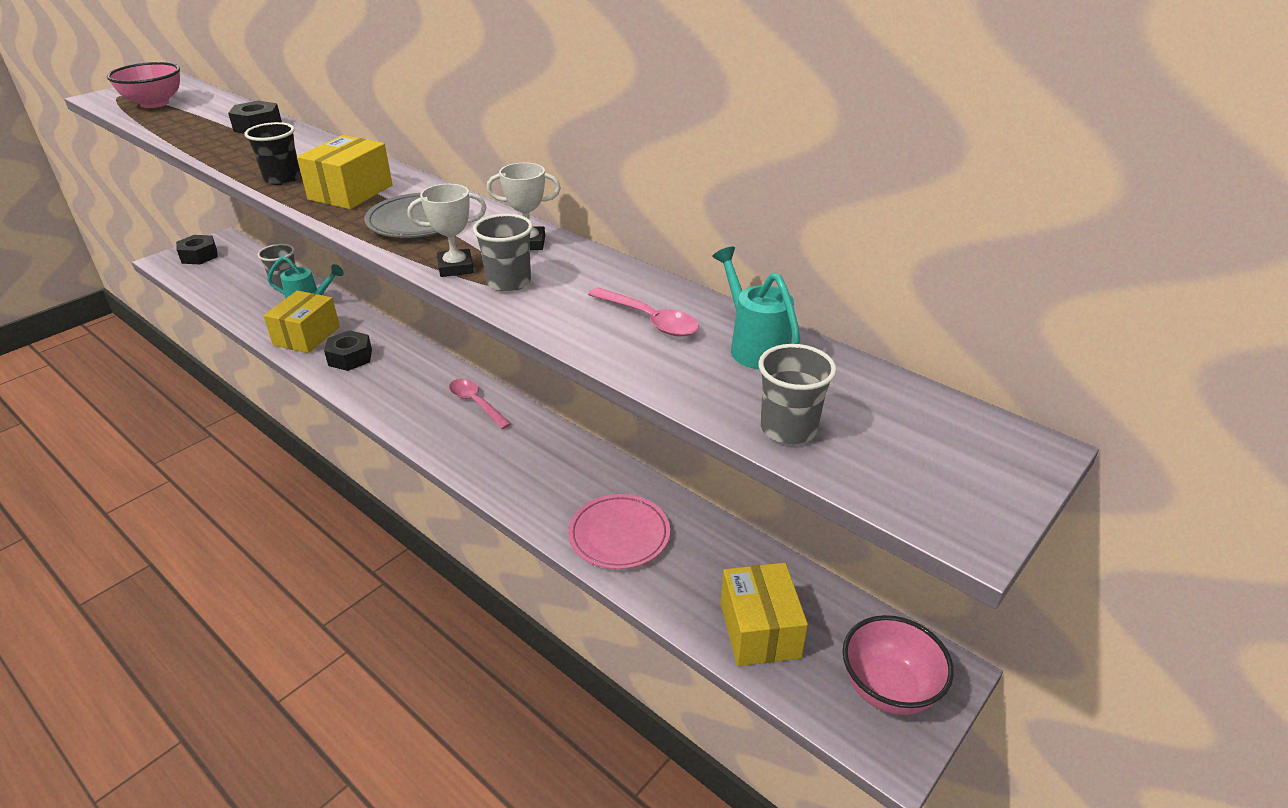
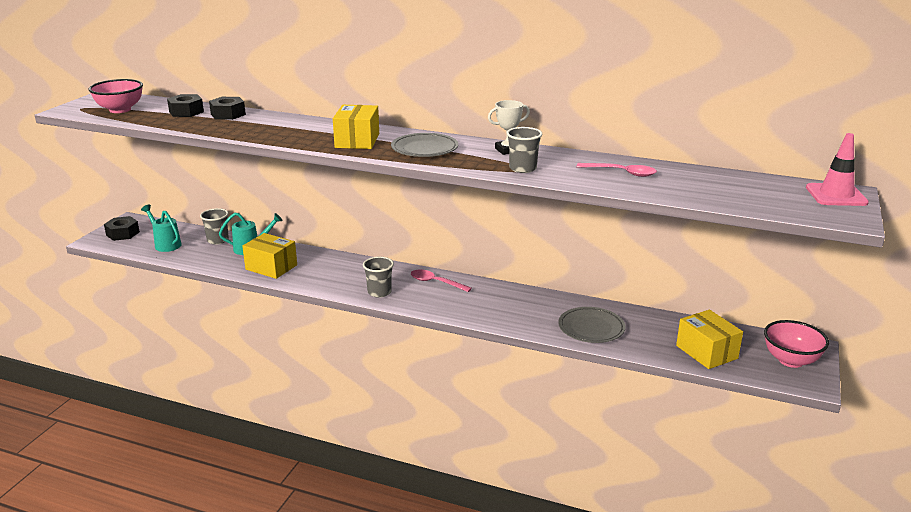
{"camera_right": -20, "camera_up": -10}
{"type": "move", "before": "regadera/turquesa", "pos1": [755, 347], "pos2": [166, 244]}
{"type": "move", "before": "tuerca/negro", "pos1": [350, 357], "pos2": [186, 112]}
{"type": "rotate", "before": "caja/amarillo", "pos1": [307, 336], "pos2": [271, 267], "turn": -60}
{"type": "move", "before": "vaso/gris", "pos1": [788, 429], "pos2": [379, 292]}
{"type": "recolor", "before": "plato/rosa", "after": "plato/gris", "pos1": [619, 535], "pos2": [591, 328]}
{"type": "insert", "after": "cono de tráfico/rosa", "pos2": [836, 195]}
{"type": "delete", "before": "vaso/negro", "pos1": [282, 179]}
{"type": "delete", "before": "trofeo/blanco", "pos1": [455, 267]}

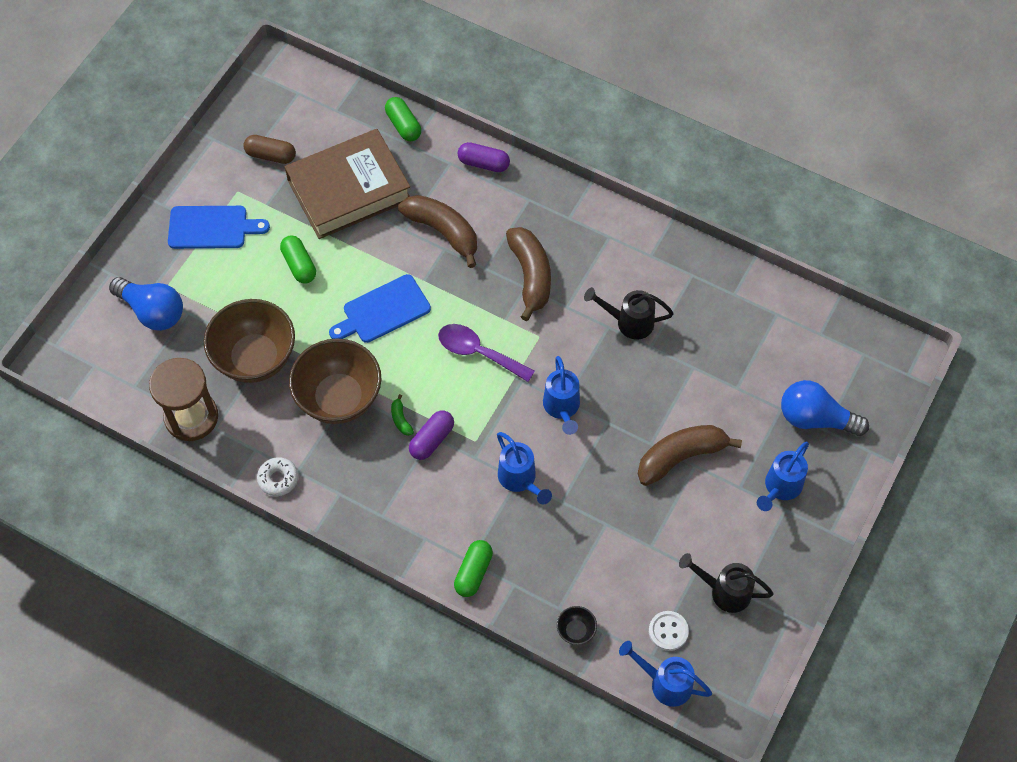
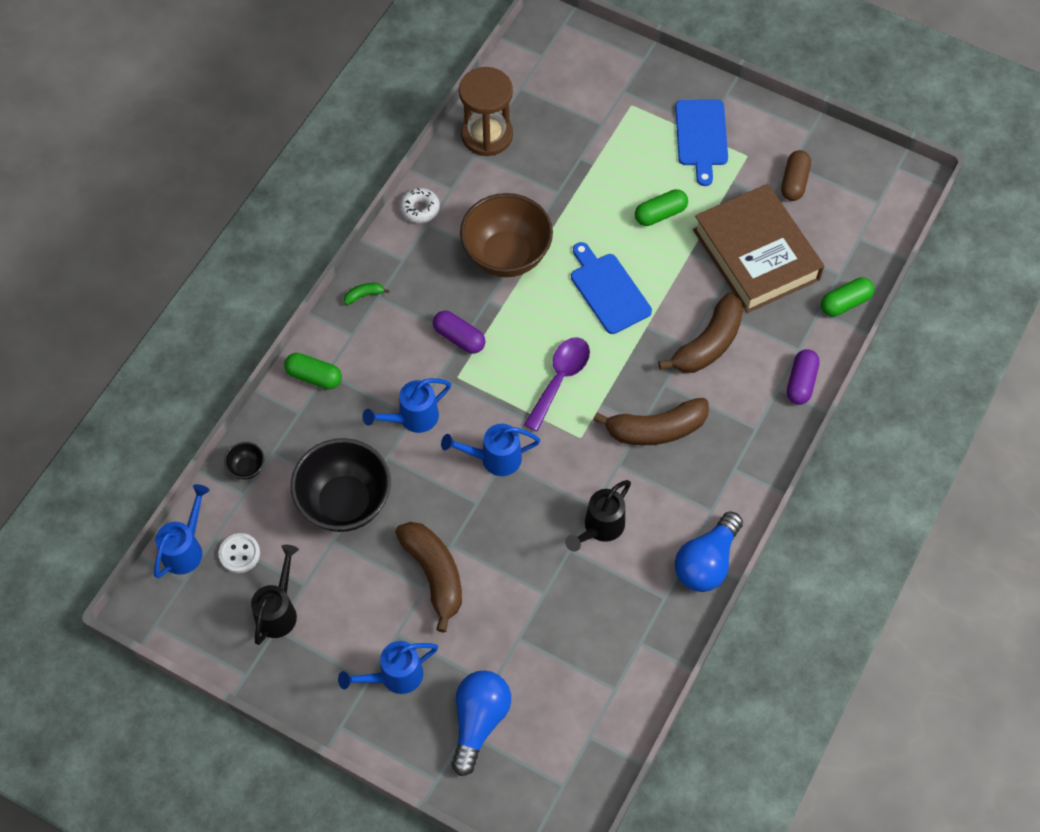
{"camera_right": 90, "camera_up": 0}
{"type": "insert", "after": "cuenco/negro", "pos2": [345, 502]}
{"type": "rotate", "before": "regadera/azul", "pos1": [780, 488], "pos2": [394, 676], "turn": -60}
{"type": "move", "before": "plátano/verde", "pos1": [401, 419], "pos2": [364, 295]}
{"type": "rotate", "before": "regadera/negro", "pos1": [629, 322], "pos2": [600, 528], "turn": -150}
{"type": "move", "before": "bombilla/azul", "pos1": [152, 311], "pos2": [706, 562]}
{"type": "delete", "before": "cuenco/marrón", "pos1": [255, 358]}

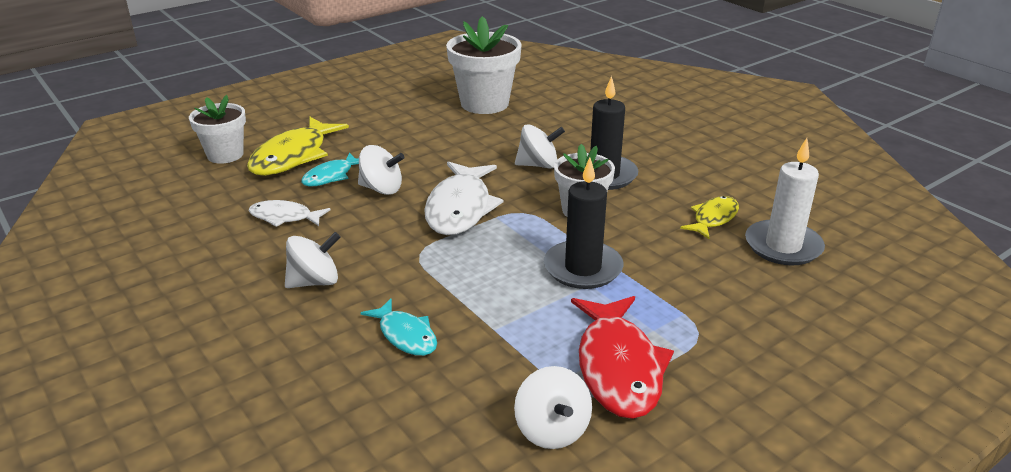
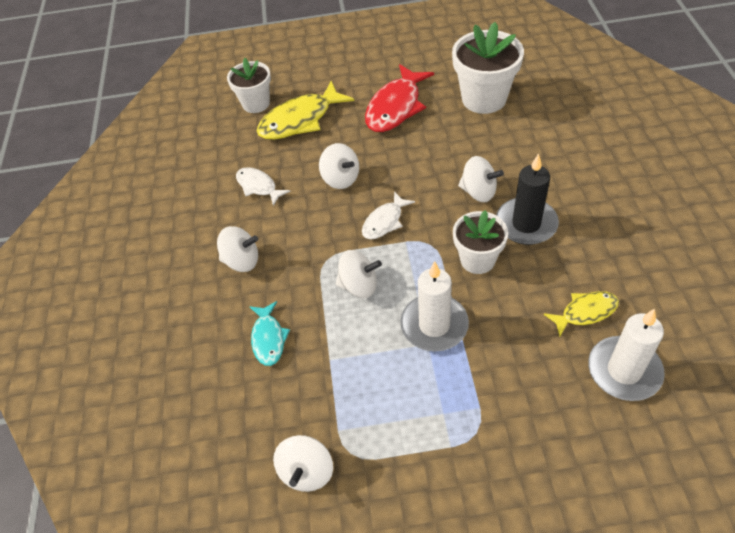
{"camera_right": 35, "camera_up": 20}
{"type": "insert", "after": "peonza/blanco", "pos2": [359, 285]}
{"type": "resize", "before": "pez/blanco", "pos1": [460, 208], "pos2": [384, 221], "scale": 0.57}
{"type": "move", "before": "pez/rojo", "pos1": [618, 367], "pos2": [395, 107]}
{"type": "recolor", "before": "vela/negro", "after": "vela/blanco", "pos1": [583, 268], "pos2": [434, 325]}
{"type": "delete", "before": "pez/turquesa", "pos1": [331, 176]}

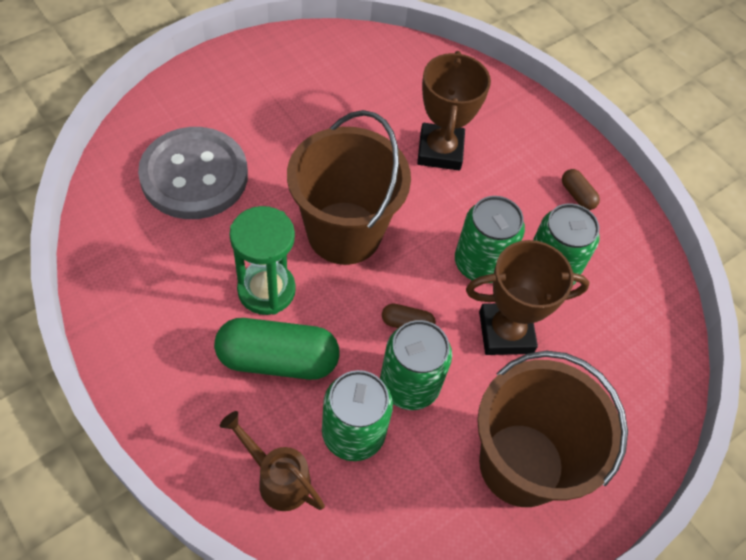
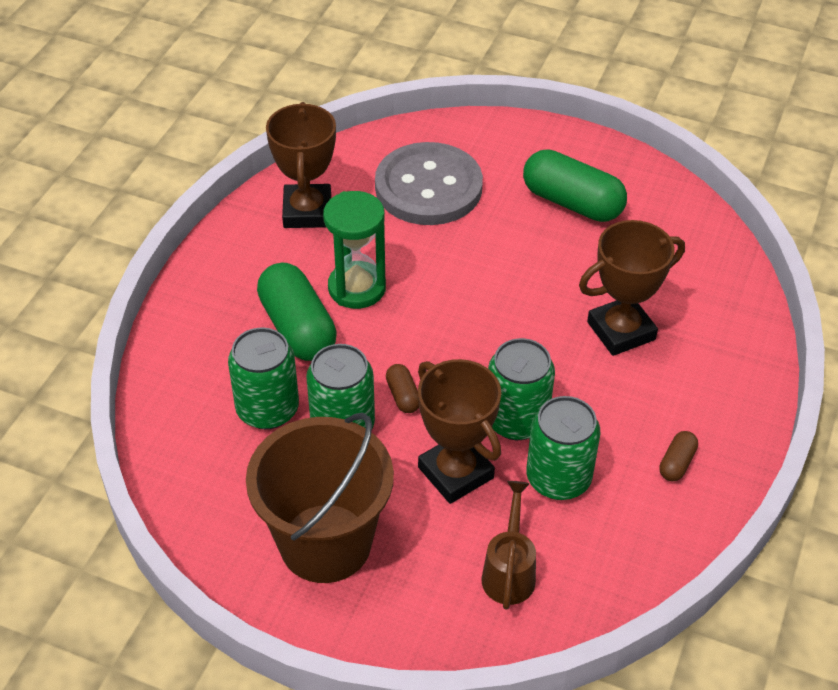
{"camera_right": 65, "camera_up": -10}
{"type": "insert", "after": "trofeo/marrón", "pos2": [307, 211]}
{"type": "move", "before": "regadera/marrón", "pos1": [277, 478], "pos2": [509, 571]}
{"type": "insert", "after": "cápsula/verde", "pos2": [572, 202]}
{"type": "delete", "before": "balde/marrón", "pos1": [344, 233]}

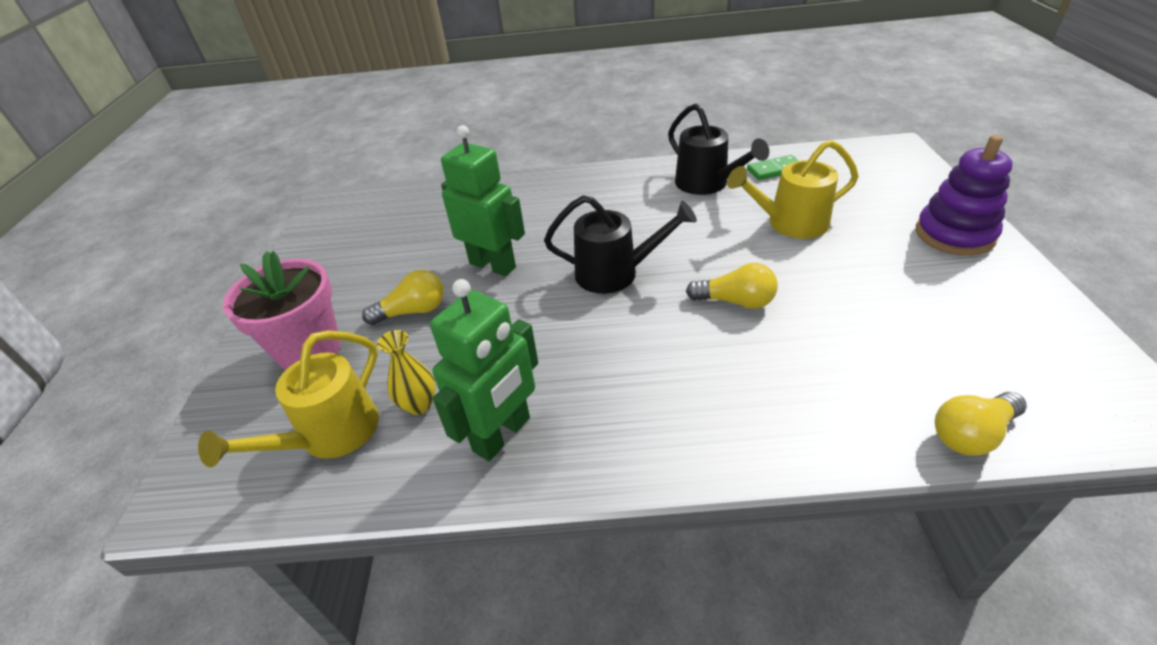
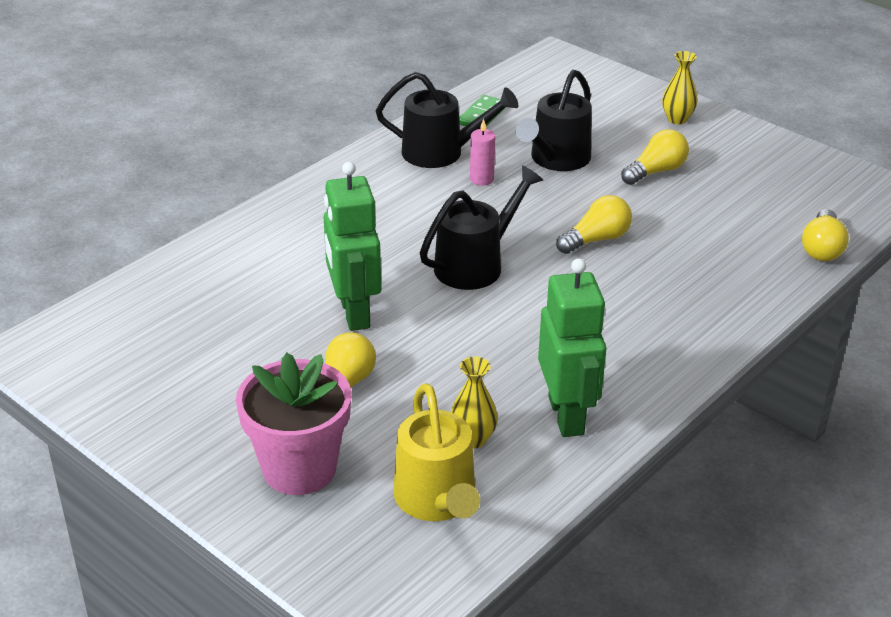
{"camera_right": -50, "camera_up": -5}
{"type": "rotate", "before": "robot/verde", "pos1": [493, 265], "pos2": [354, 313], "turn": -90}
{"type": "insert", "after": "vela/rosa", "pos2": [481, 179]}
{"type": "recolor", "before": "regadera/amarillo", "after": "regadera/negro", "pos1": [789, 224], "pos2": [556, 160]}
{"type": "insert", "after": "bombilla/amarillo", "pos2": [656, 171]}
{"type": "replace", "before": "juguete apilable/morado", "after": "florero/amarillo", "pos1": [954, 235], "pos2": [677, 119]}

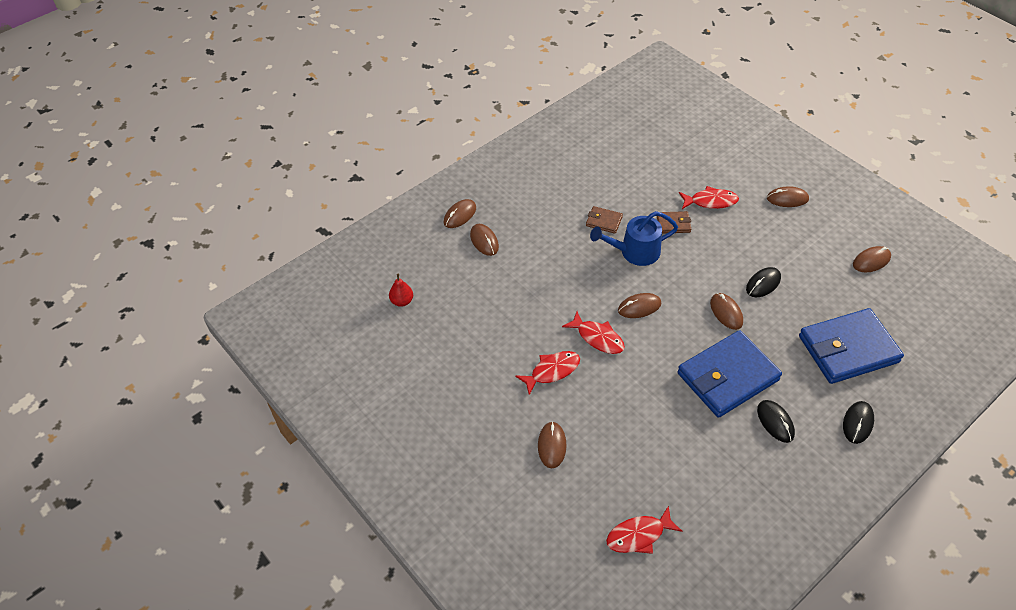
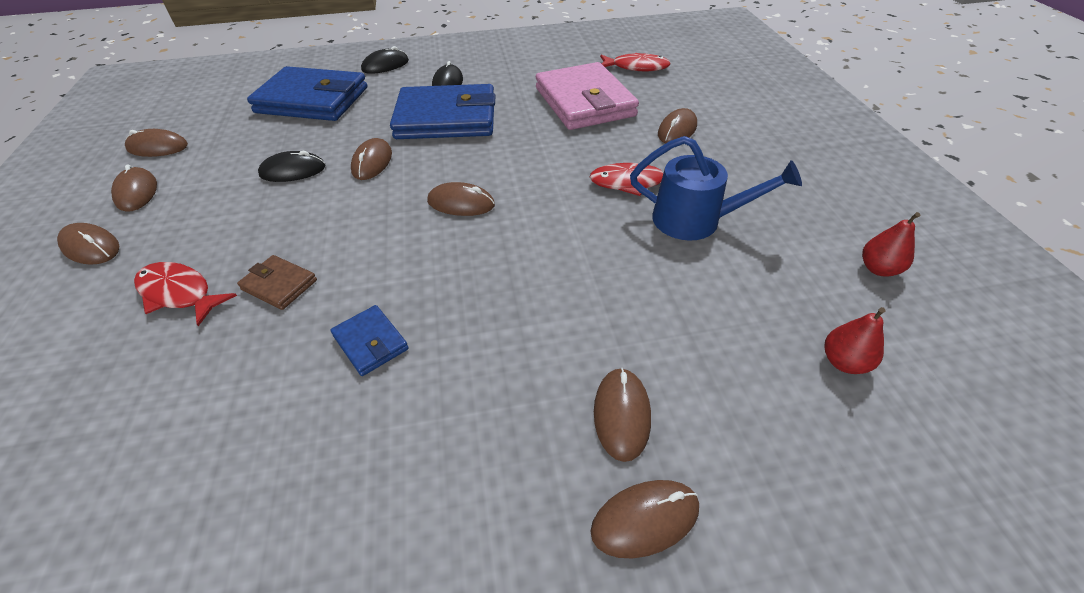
{"camera_right": -150, "camera_up": -5}
{"type": "insert", "after": "ratón/marrón", "pos2": [137, 192]}
{"type": "recolor", "before": "cartera/marrón", "after": "cartera/azul", "pos1": [604, 221], "pos2": [371, 342]}
{"type": "insert", "after": "cartera/rosa", "pos2": [584, 102]}
{"type": "move", "before": "regadera/azul", "pos1": [635, 252], "pos2": [695, 220]}
{"type": "insert", "after": "pera/rojo", "pos2": [878, 269]}
{"type": "delete", "before": "pez/rojo", "pos1": [597, 338]}

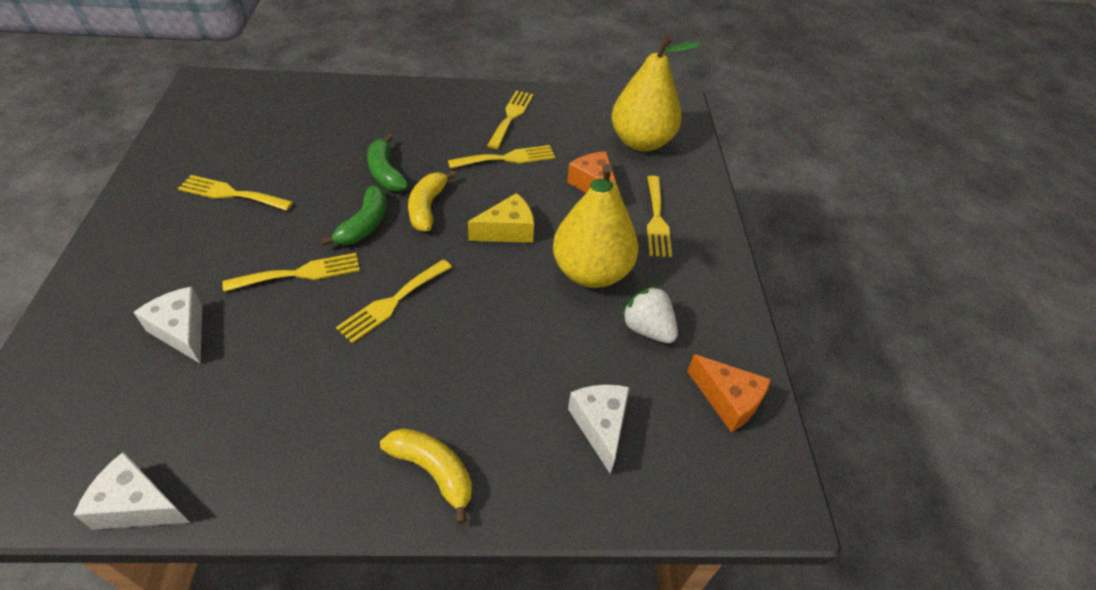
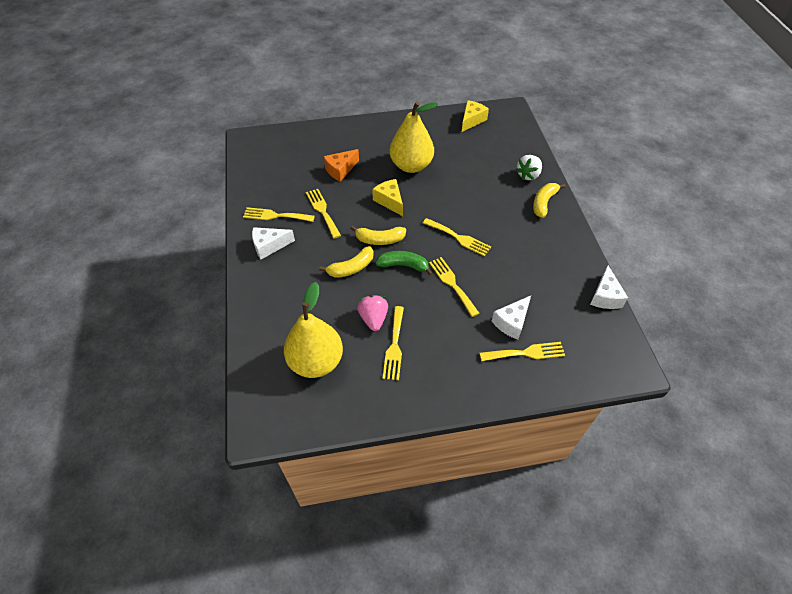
{"camera_right": -95, "camera_up": 5}
{"type": "move", "before": "queso/blanco", "pos1": [600, 426], "pos2": [269, 246]}
{"type": "move", "before": "pera/amarillo", "pos1": [641, 142], "pos2": [316, 361]}
{"type": "recolor", "before": "plátano/verde", "after": "plátano/amarillo", "pos1": [385, 173], "pos2": [351, 268]}
{"type": "insert", "after": "fresa/rosa", "pos2": [373, 318]}
{"type": "recolor", "before": "queso/naranja", "after": "queso/amarillo", "pos1": [728, 400], "pos2": [471, 120]}
{"type": "move", "before": "tenedor/amarillo", "pos1": [656, 220], "pos2": [526, 353]}
{"type": "move", "before": "fresa/blanco", "pos1": [647, 329], "pos2": [528, 175]}

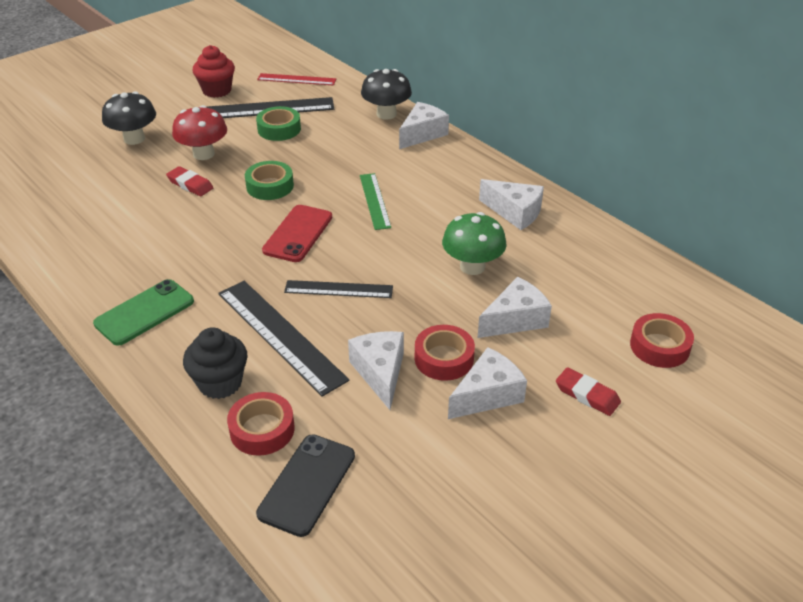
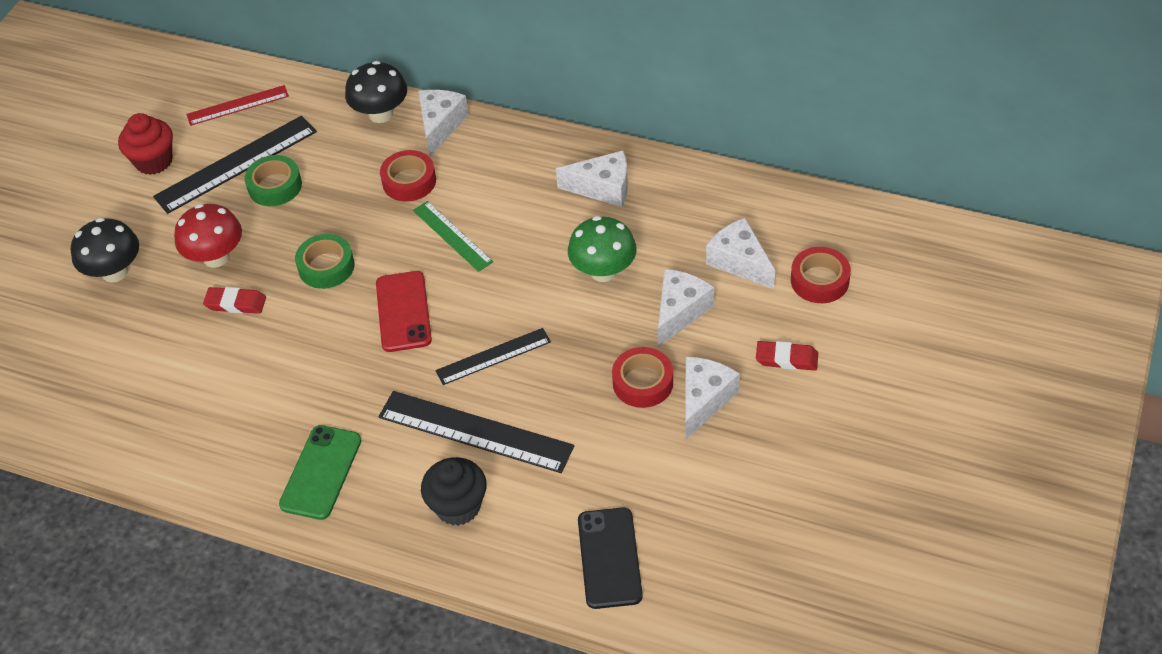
{"camera_right": -25, "camera_up": 10}
{"type": "move", "before": "cinta adhesiva/rojo", "pos1": [262, 429], "pos2": [409, 181]}
{"type": "move", "before": "queso/blanco", "pos1": [380, 373], "pos2": [739, 262]}

